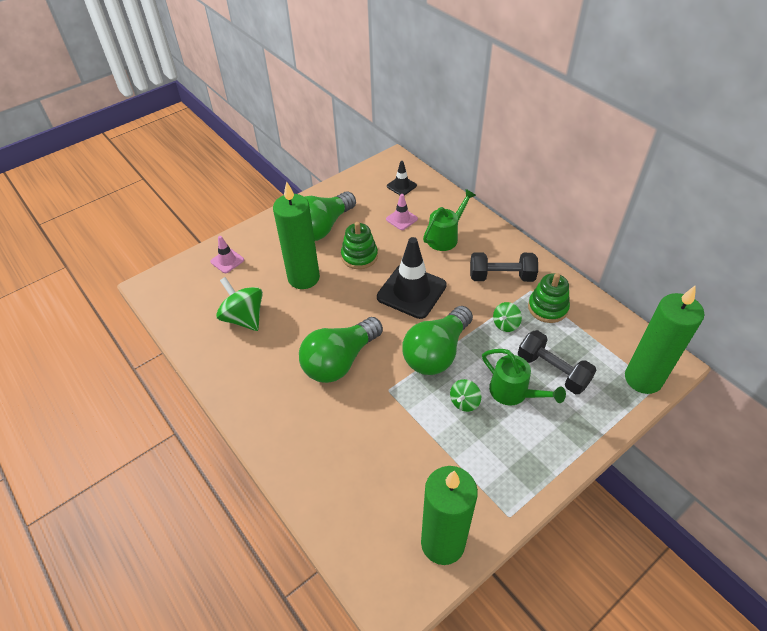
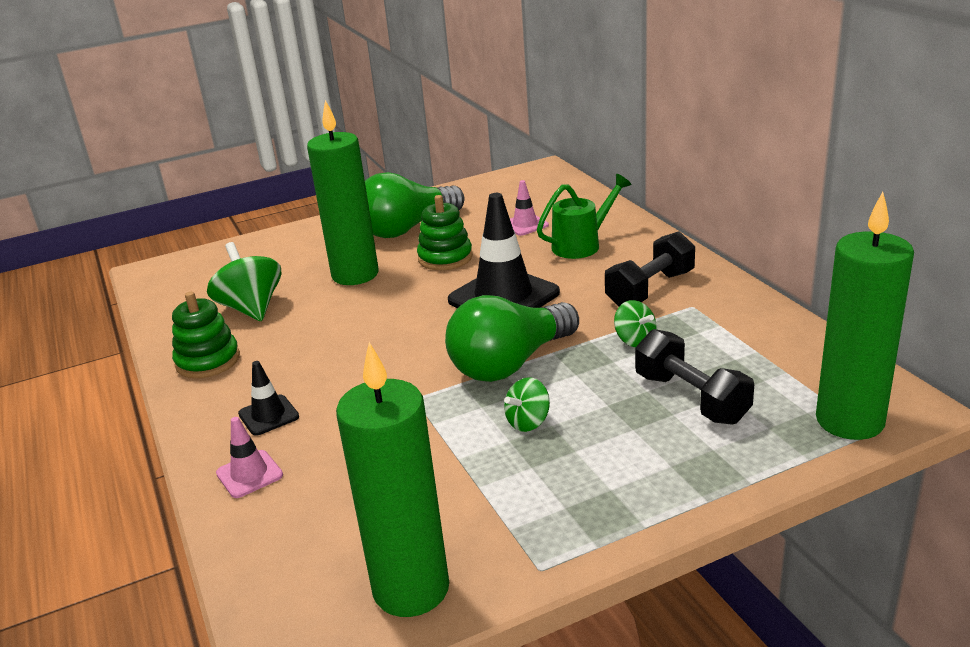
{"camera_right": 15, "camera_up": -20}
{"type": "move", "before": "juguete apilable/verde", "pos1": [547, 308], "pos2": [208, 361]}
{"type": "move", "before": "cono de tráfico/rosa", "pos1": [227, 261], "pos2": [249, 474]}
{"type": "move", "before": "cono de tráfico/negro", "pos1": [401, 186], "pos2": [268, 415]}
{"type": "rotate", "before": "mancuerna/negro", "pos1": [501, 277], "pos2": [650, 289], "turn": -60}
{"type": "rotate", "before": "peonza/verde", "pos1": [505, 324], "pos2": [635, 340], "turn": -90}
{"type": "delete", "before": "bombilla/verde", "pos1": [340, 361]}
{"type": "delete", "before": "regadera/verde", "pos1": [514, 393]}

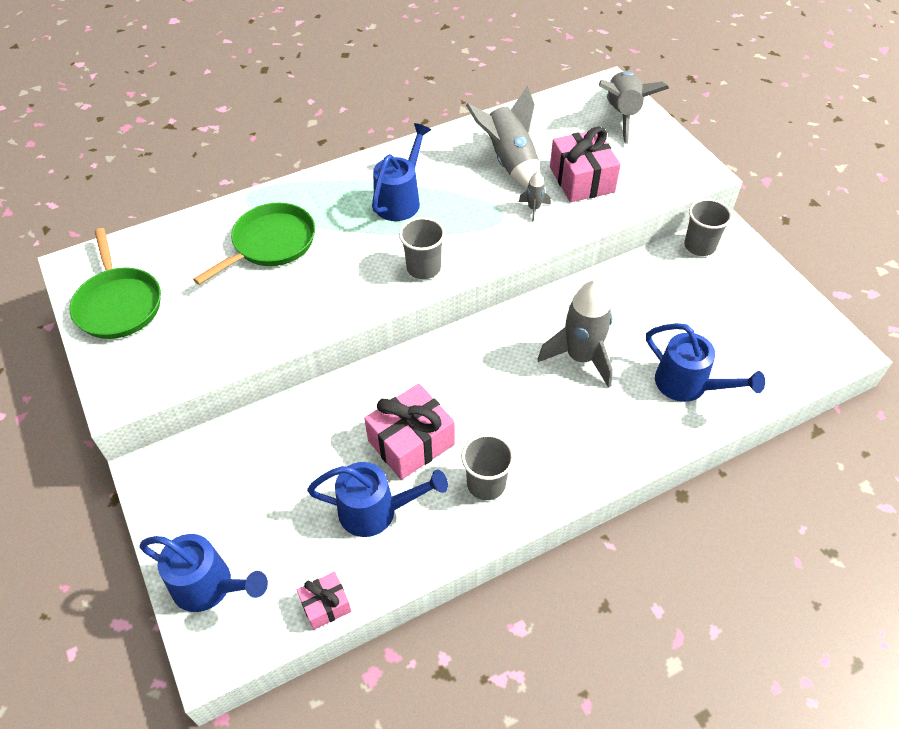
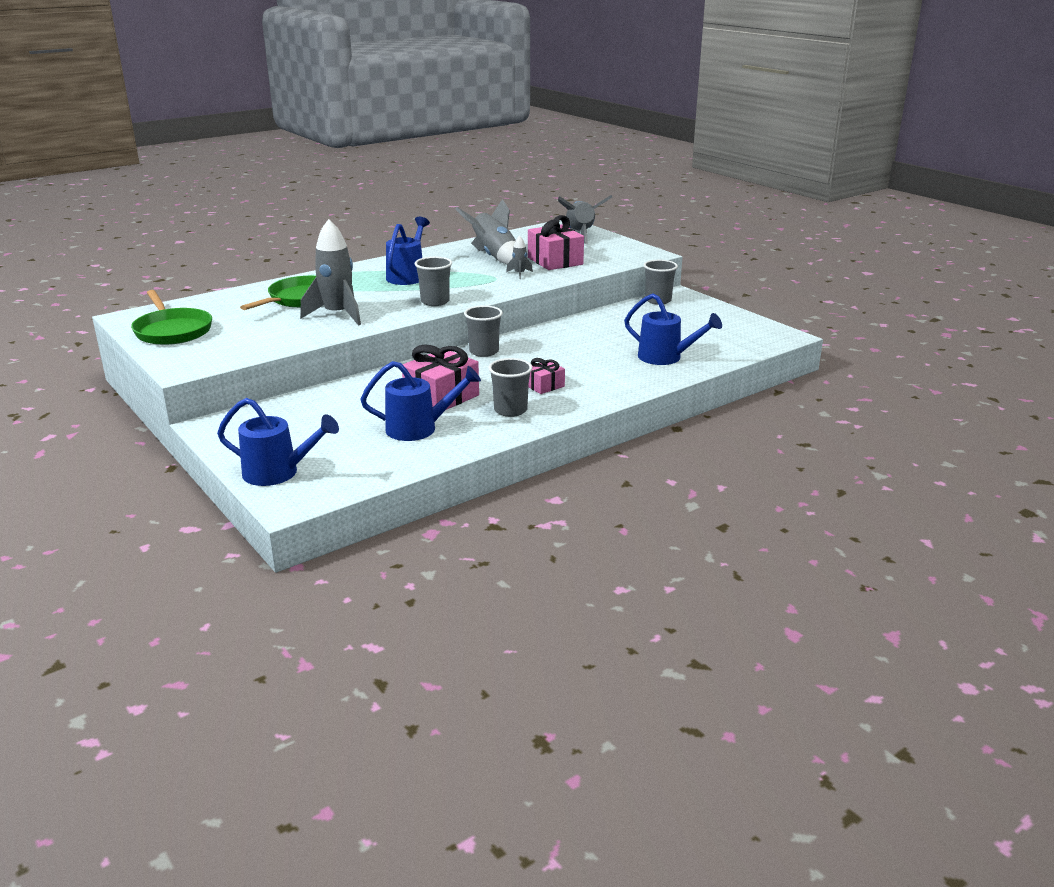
{"camera_right": -10, "camera_up": -25}
{"type": "move", "before": "cohete/gris", "pos1": [580, 357], "pos2": [338, 315]}
{"type": "insert", "after": "vaso/gris", "pos2": [484, 352]}
{"type": "move", "before": "regalo/rosa", "pos1": [325, 605], "pos2": [544, 386]}

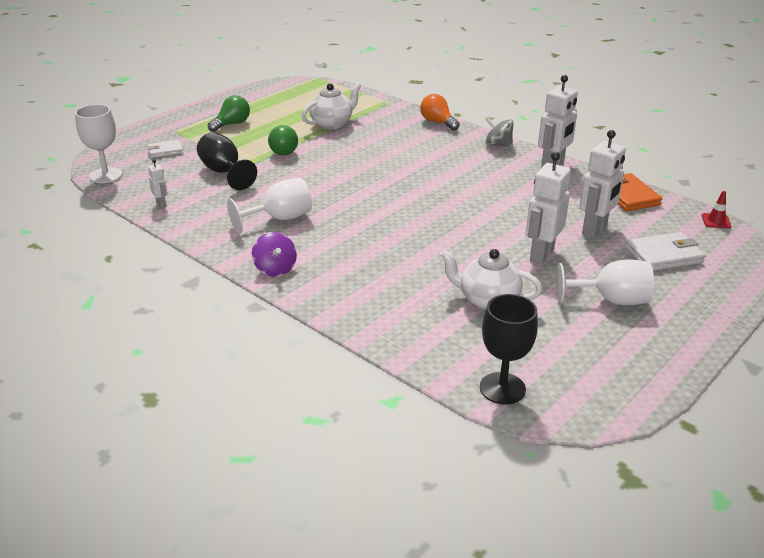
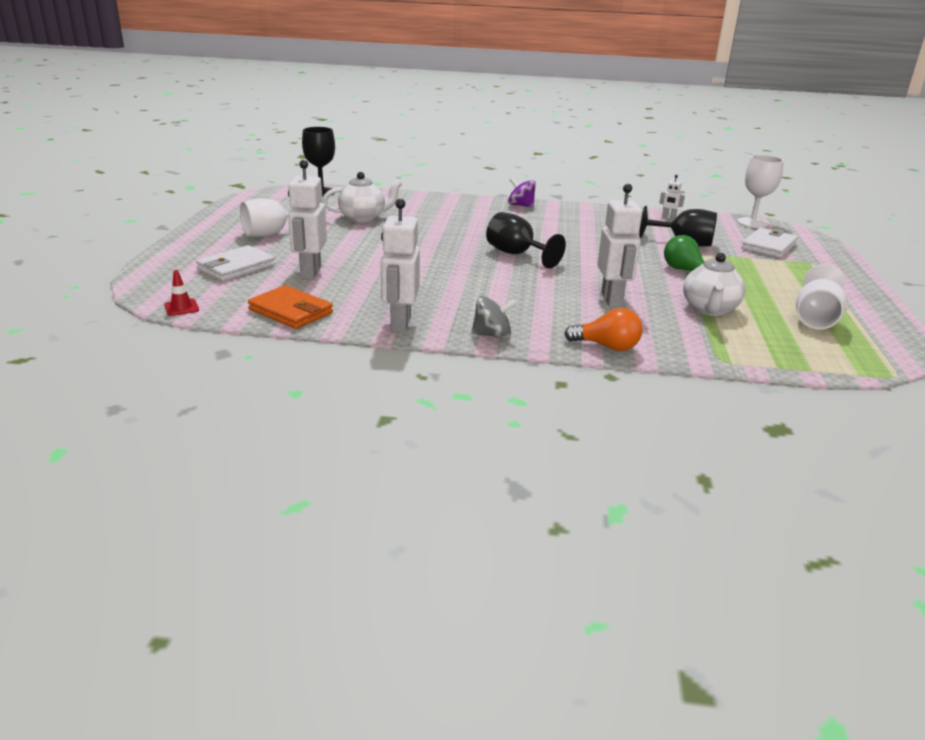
{"camera_right": 145, "camera_up": -5}
{"type": "insert", "after": "copa/negro", "pos2": [516, 254]}
{"type": "move", "before": "robot/blanco", "pos1": [541, 255], "pos2": [612, 300]}
{"type": "resize", "before": "cartera/blanco", "pos1": [165, 151], "pos2": [768, 246], "scale": 1.6}
{"type": "move", "before": "copa/blanco", "pos1": [280, 219], "pos2": [815, 318]}
{"type": "delete", "before": "bombilla/verde", "pos1": [232, 124]}

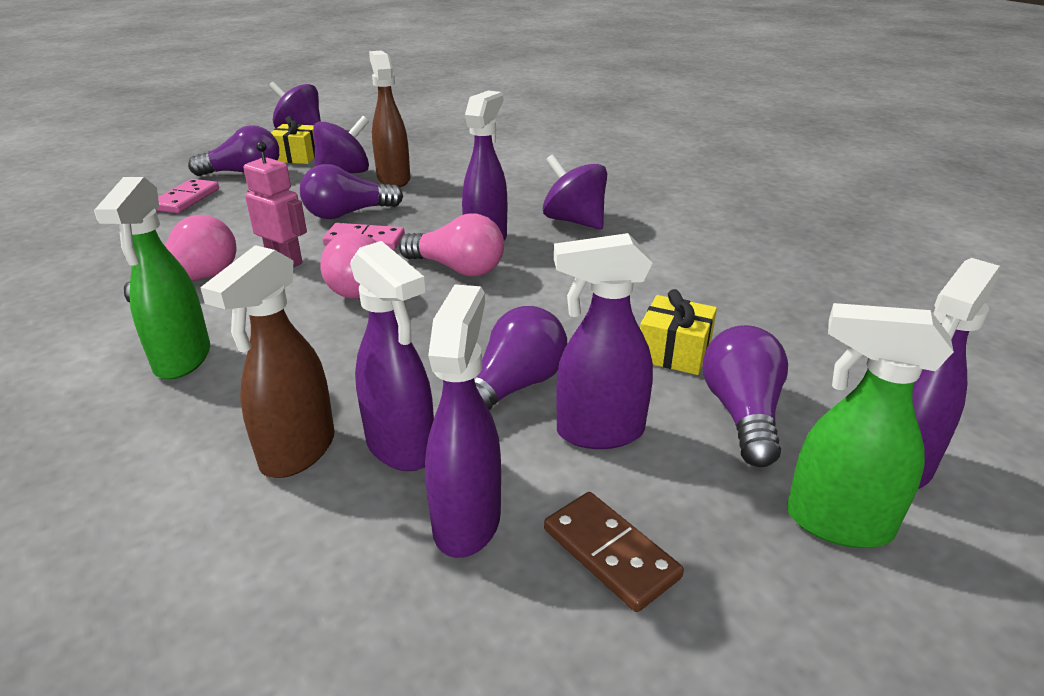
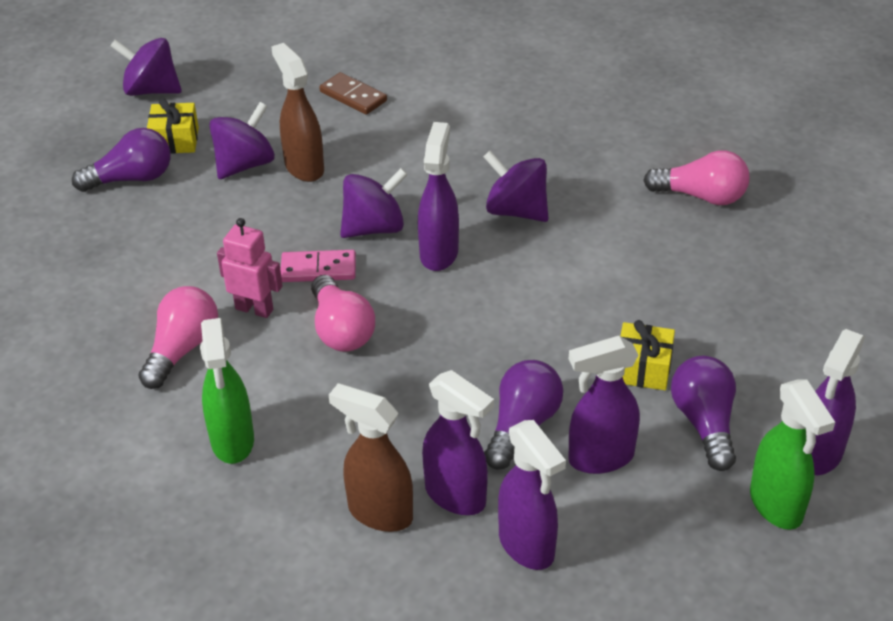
{"camera_right": -10, "camera_up": 10}
{"type": "move", "before": "ficha de dominó/marrón", "pos1": [610, 553], "pos2": [353, 96]}
{"type": "rotate", "before": "pulverizador/marrón", "pos1": [297, 452], "pos2": [379, 513], "turn": 105}
{"type": "insert", "after": "peonza/morado", "pos2": [374, 228]}
{"type": "rotate", "before": "pulverizador/morado", "pos1": [467, 520], "pos2": [527, 546], "turn": 150}
{"type": "move", "before": "bombilla/rosa", "pos1": [457, 268], "pos2": [701, 196]}
{"type": "rotate", "before": "pulverizador/verde", "pos1": [836, 523], "pos2": [776, 506], "turn": -120}
{"type": "delete", "before": "ficha de dominó/rosa", "pos1": [186, 199]}
{"type": "delete", "before": "bombilla/morado", "pos1": [348, 214]}

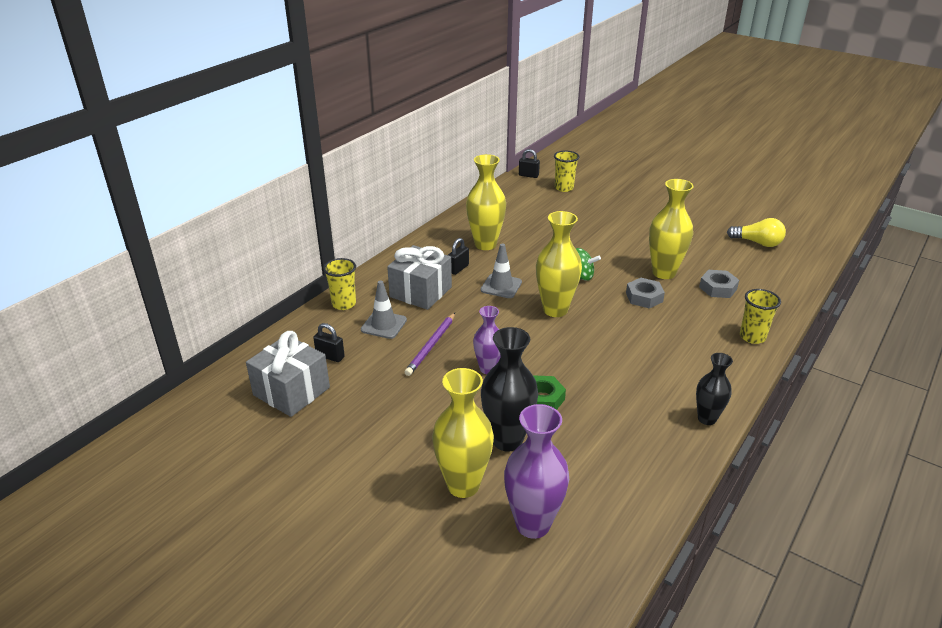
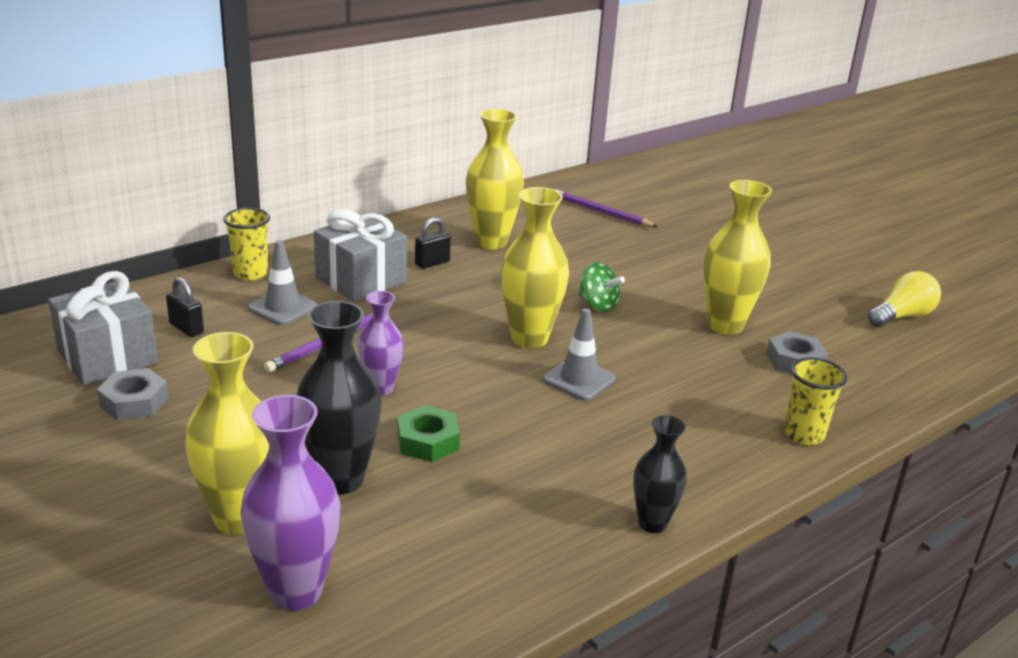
{"camera_right": 15, "camera_up": -5}
{"type": "move", "before": "tuerca/gris", "pos1": [644, 297], "pos2": [134, 402]}
{"type": "move", "before": "cono de tráfico/gris", "pos1": [501, 286], "pos2": [579, 379]}
{"type": "insert", "after": "lápiz/morado", "pos2": [601, 212]}
{"type": "rotate", "before": "bombilla/amarillo", "pos1": [757, 243], "pos2": [902, 316], "turn": -75}
{"type": "delete", "before": "candado/negro", "pos1": [528, 175]}
{"type": "delete", "before": "vaso/amarillo", "pos1": [564, 188]}

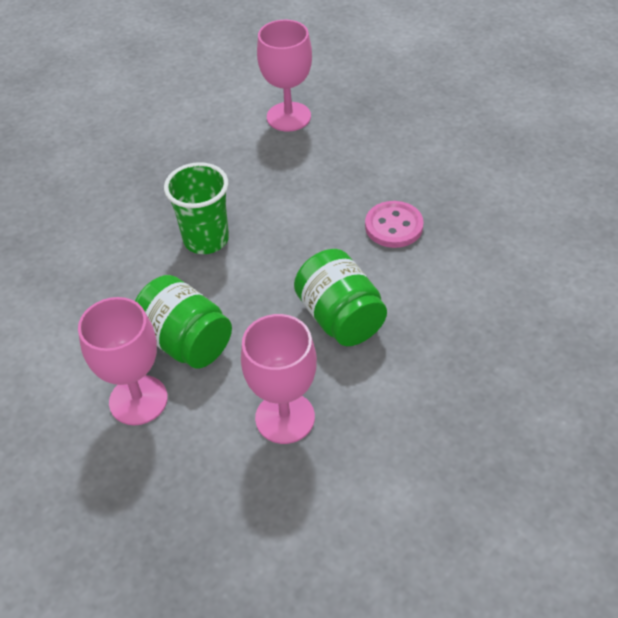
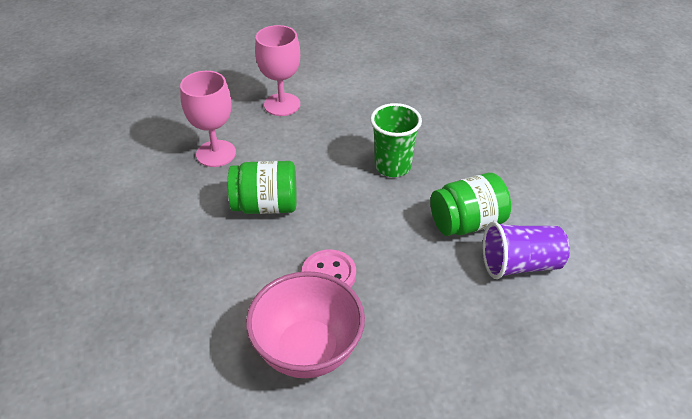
{"camera_right": 115, "camera_up": -5}
{"type": "insert", "after": "cuenco/rosa", "pos2": [308, 350]}
{"type": "move", "before": "tarro/verde", "pos1": [186, 342], "pos2": [467, 223]}
{"type": "replace", "before": "copa/rosa", "after": "vaso/morado", "pos1": [288, 117], "pos2": [520, 264]}

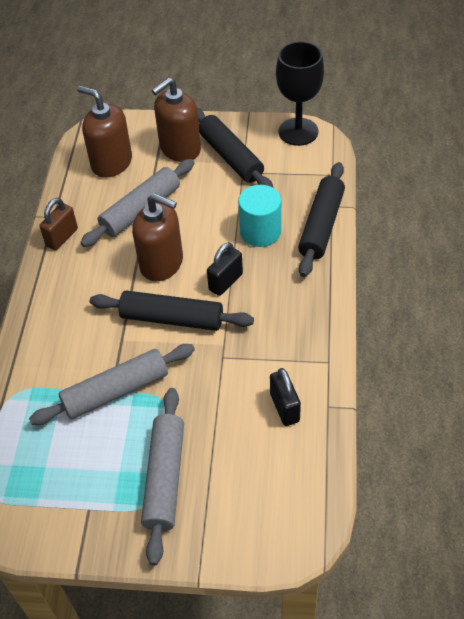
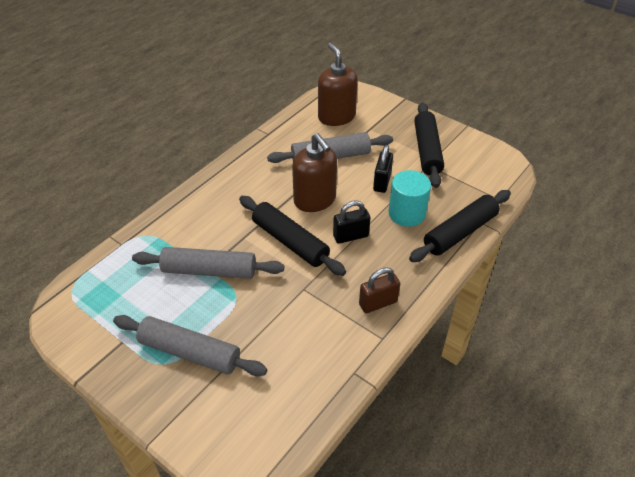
{"camera_right": 30, "camera_up": -5}
{"type": "rotate", "before": "rodillo/gris", "pos1": [165, 478], "pos2": [190, 352], "turn": 75}
{"type": "move", "before": "candado/marrón", "pos1": [62, 237], "pos2": [378, 303]}
{"type": "move", "before": "candado/negro", "pos1": [284, 407], "pos2": [382, 182]}
{"type": "delete", "before": "dispensador de jabón/marrón", "pos1": [180, 149]}
{"type": "delete", "before": "copa/negro", "pos1": [298, 132]}

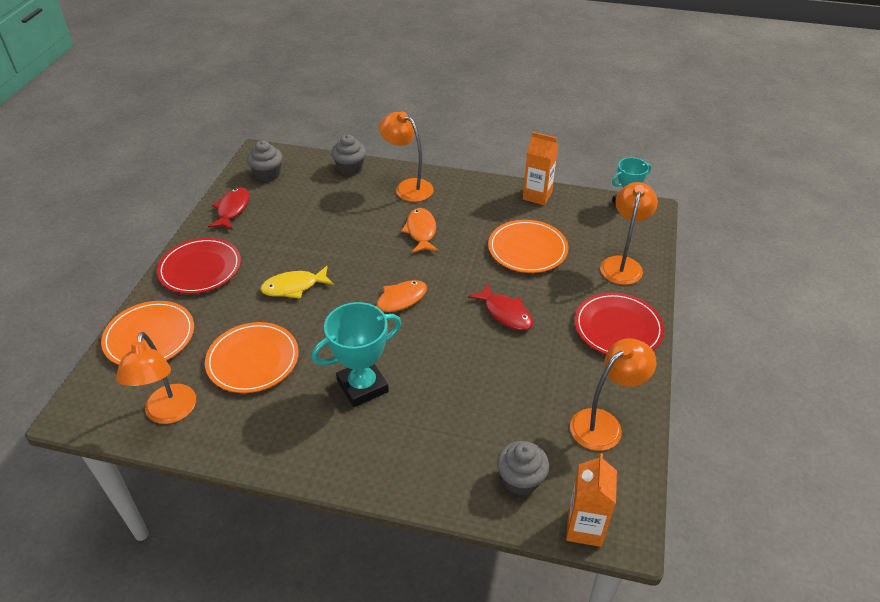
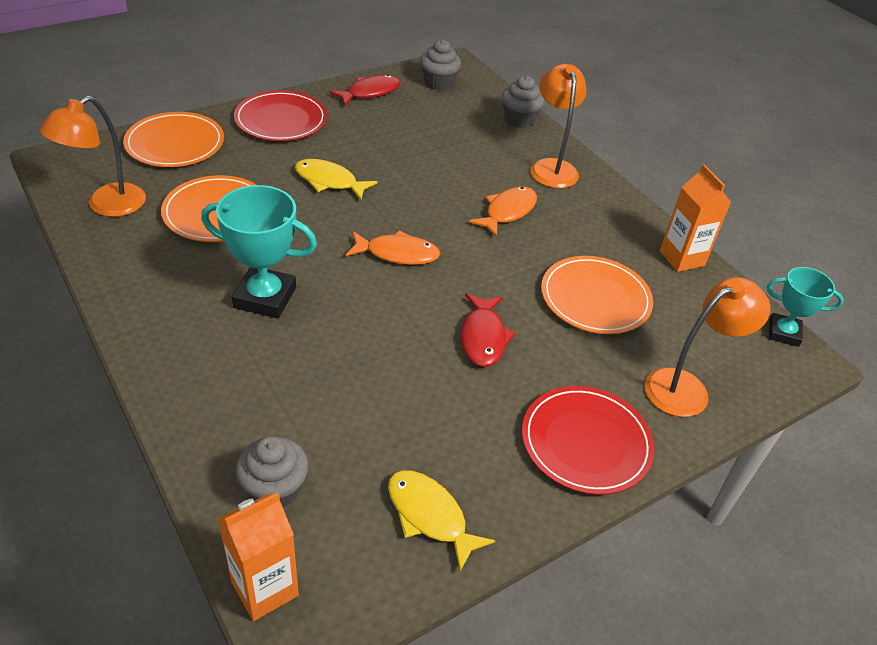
{"camera_right": 40, "camera_up": 0}
{"type": "replace", "before": "lámpara/naranja", "after": "pez/amarillo", "pos1": [604, 423], "pos2": [430, 516]}

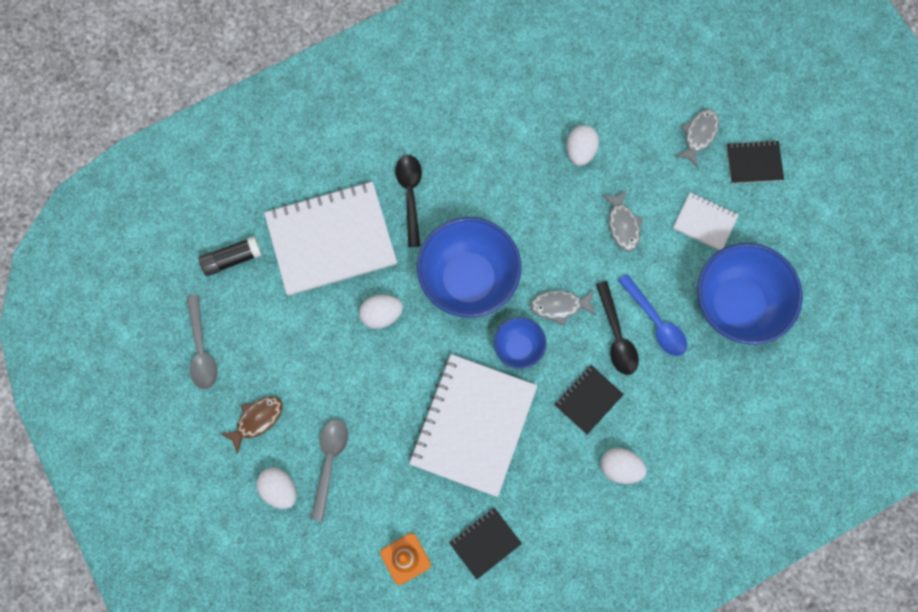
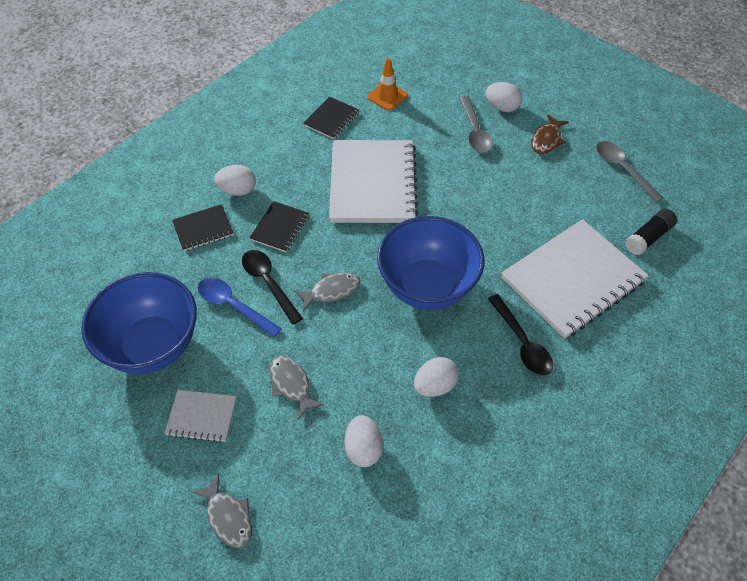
{"camera_right": 160, "camera_up": -20}
{"type": "move", "before": "cuaderno/negro", "pos1": [754, 163], "pos2": [203, 229]}
{"type": "rotate", "before": "pez/gris", "pos1": [699, 135], "pos2": [228, 517], "turn": -45}
{"type": "move", "before": "huevo/blanco", "pos1": [381, 315], "pos2": [435, 385]}
{"type": "delete", "before": "cuenco/azul", "pos1": [518, 348]}

